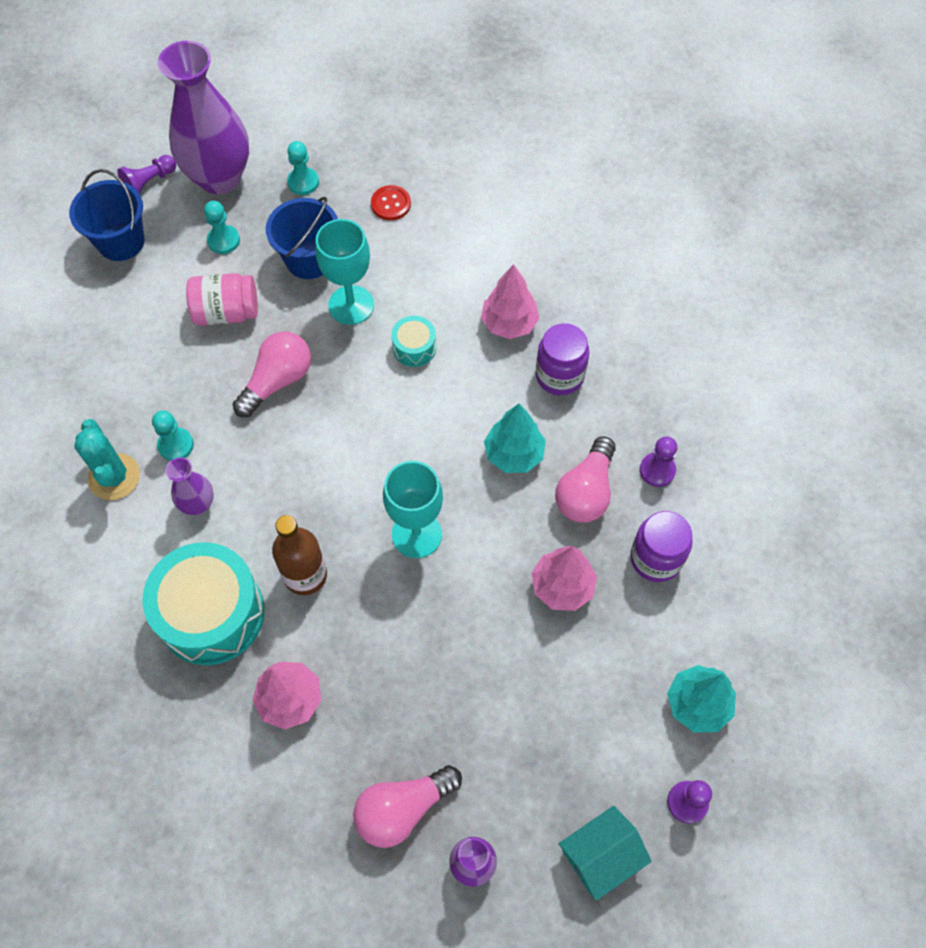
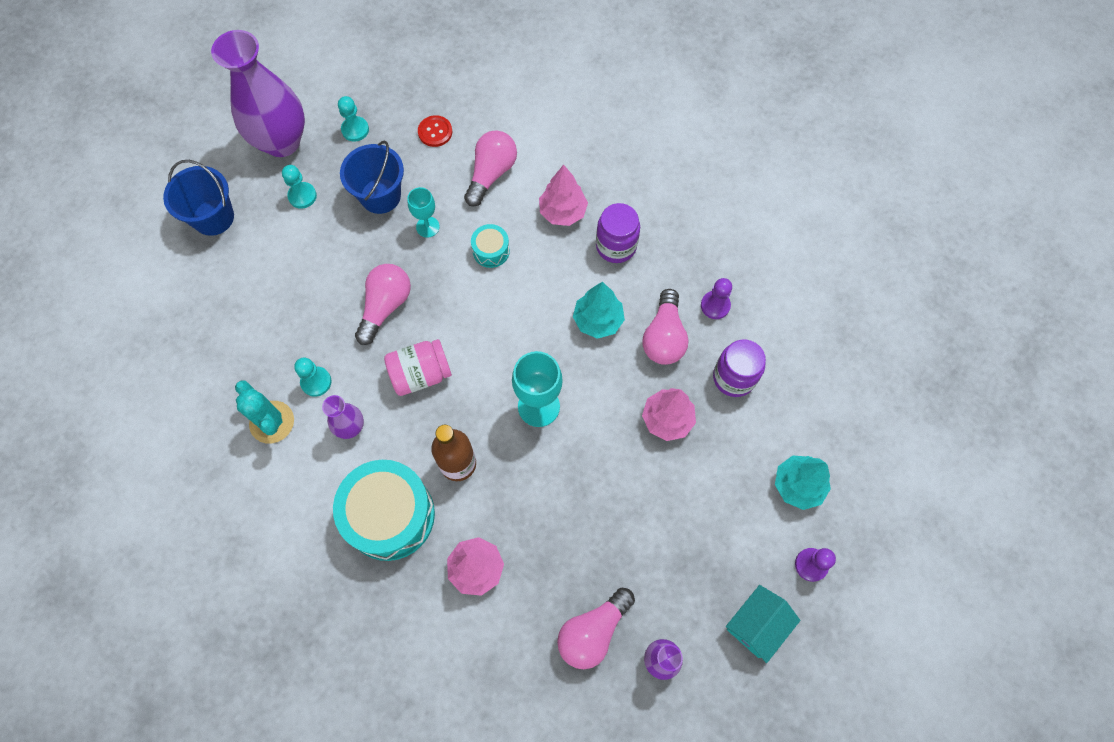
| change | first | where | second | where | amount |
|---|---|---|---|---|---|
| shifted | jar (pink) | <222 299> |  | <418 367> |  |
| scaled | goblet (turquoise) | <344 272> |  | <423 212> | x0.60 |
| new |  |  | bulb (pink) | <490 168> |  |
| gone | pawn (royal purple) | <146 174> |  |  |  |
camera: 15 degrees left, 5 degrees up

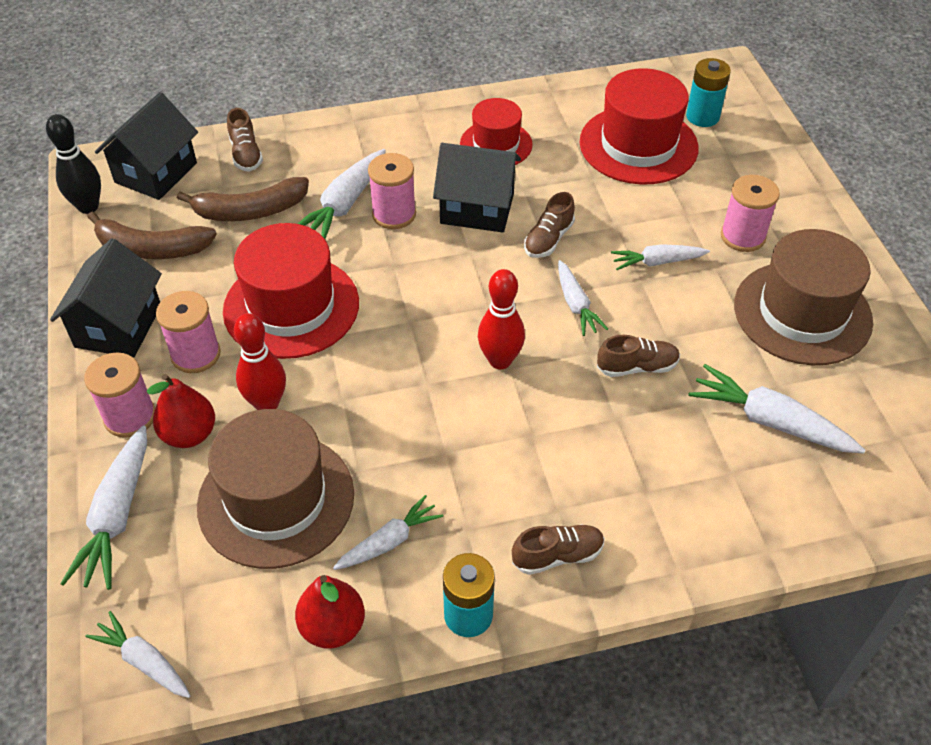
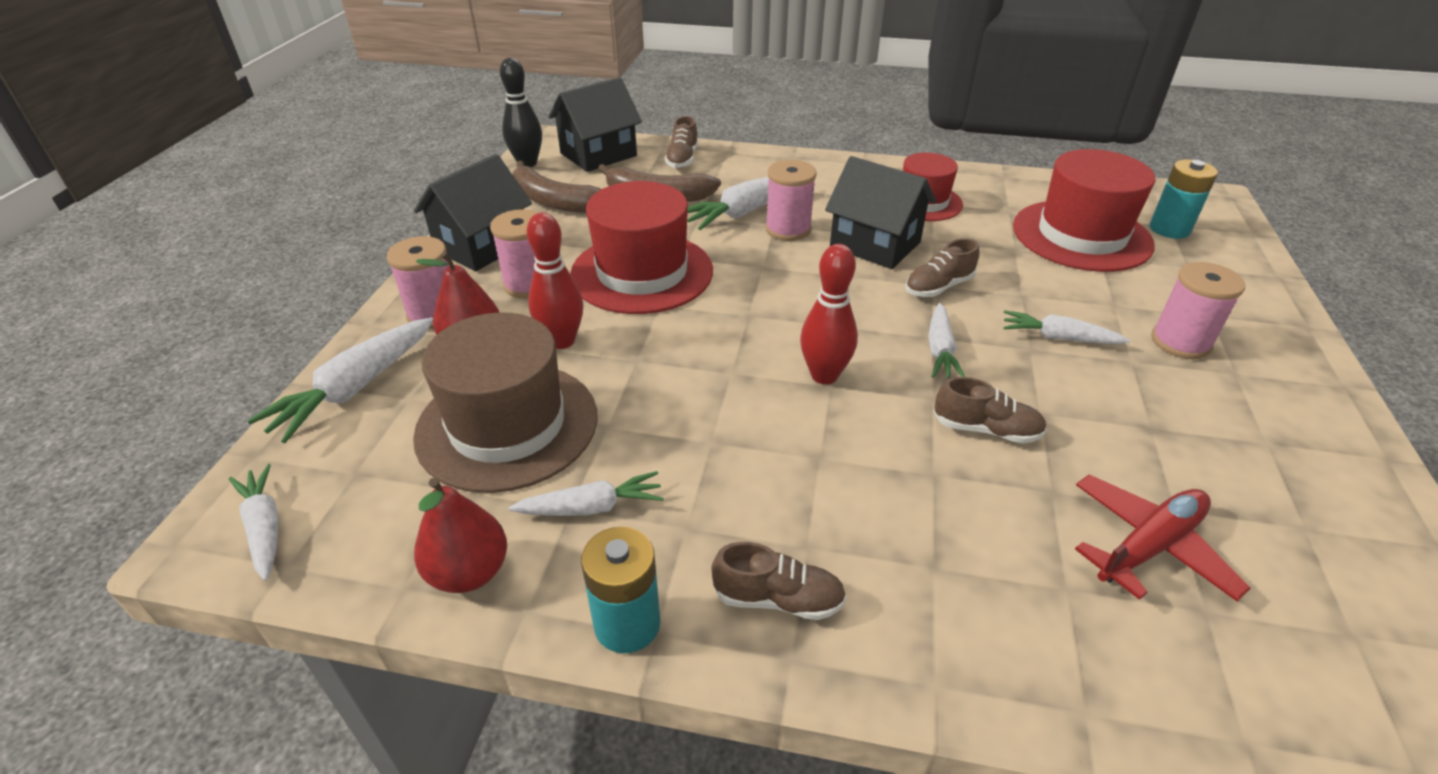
| change | first | where | second | where | amount |
|---|---|---|---|---|---|
| swapped | carrot (snow-white) | <777 409> | toy plane (crimson) | <1163 538> |  |
| gone | tall hat (dark brown) | <803 297> |  |  |  |
camera: 25 degrees right, 10 degrees down

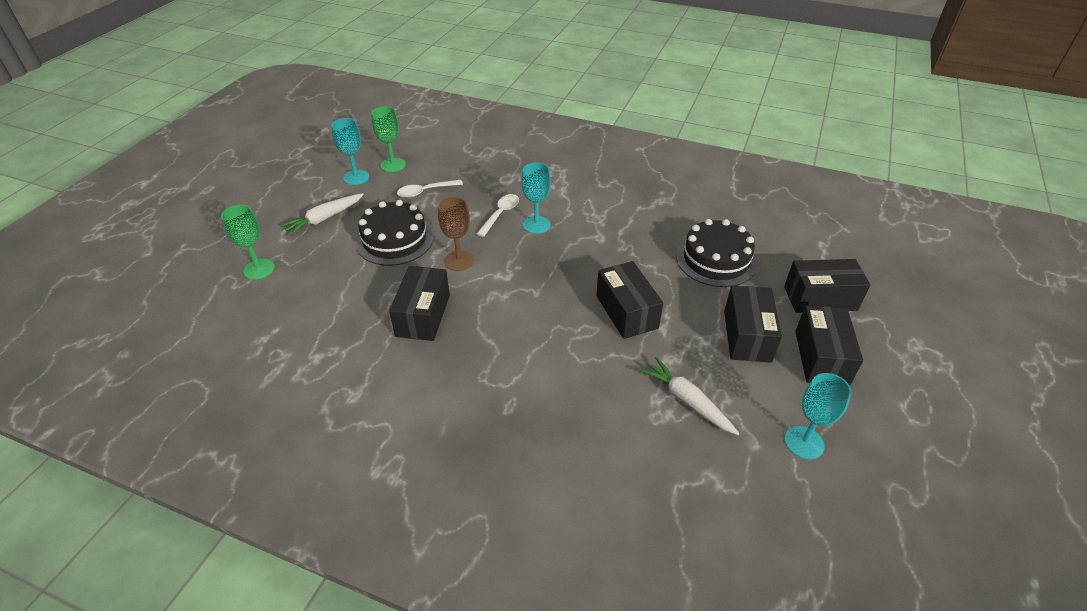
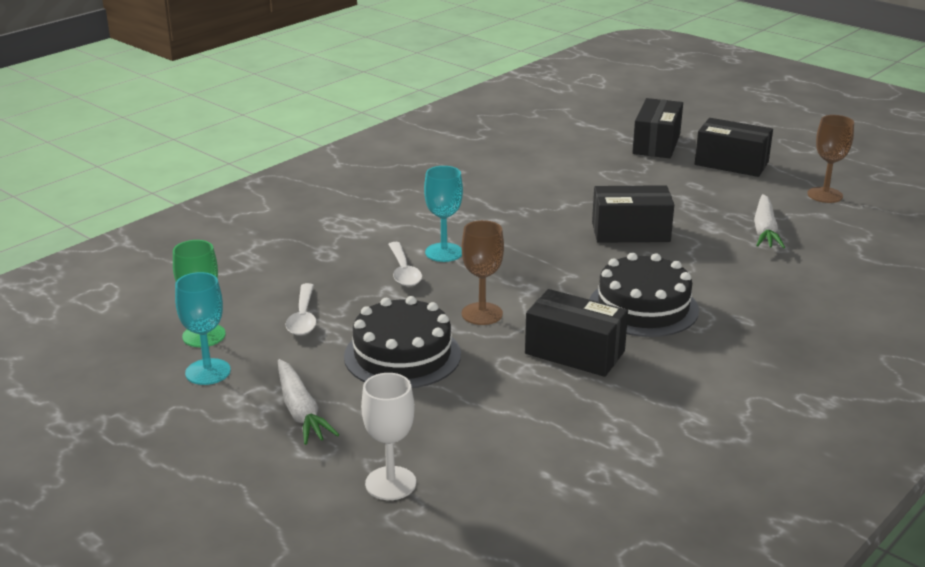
| change | first | where | second | where | amount |
|---|---|---|---|---|---|
| repainted | goblet (green) | <248 242> | goblet (snow-white) | <388 436> |  |
| rotated | spoon (snow-white) | <498 215> |  | <405 264> | 150 degrees counterclockwise |
| shifted | gateau (ebony) | <716 253> |  | <644 295> |  |
| rotated | carrot (snow-white) | <690 396> |  | <769 221> | 60 degrees counterclockwise |
| repainted | goblet (turquoise) | <818 416> | goblet (dark brown) | <830 159> |  |
| gone | package (ebony) | <753 324> |  |  |  |
camera: 70 degrees left, 15 degrees down

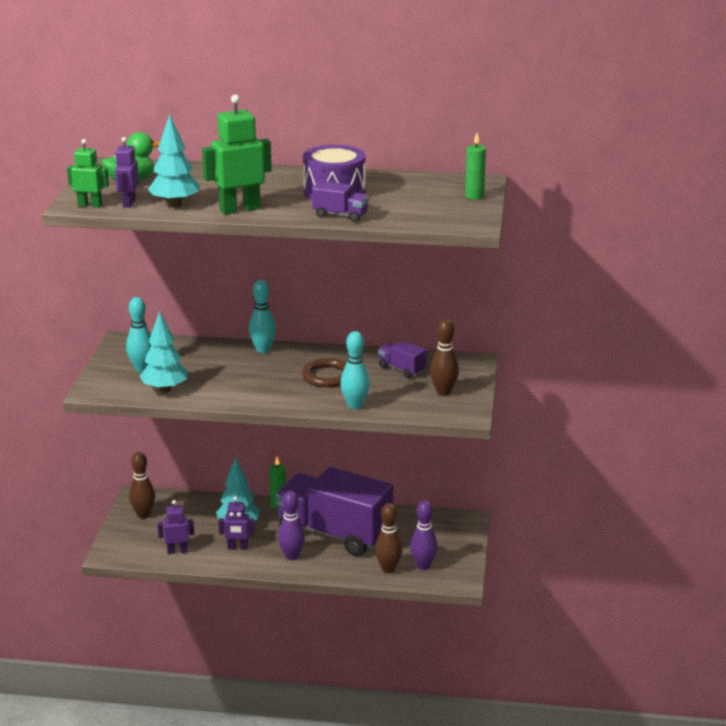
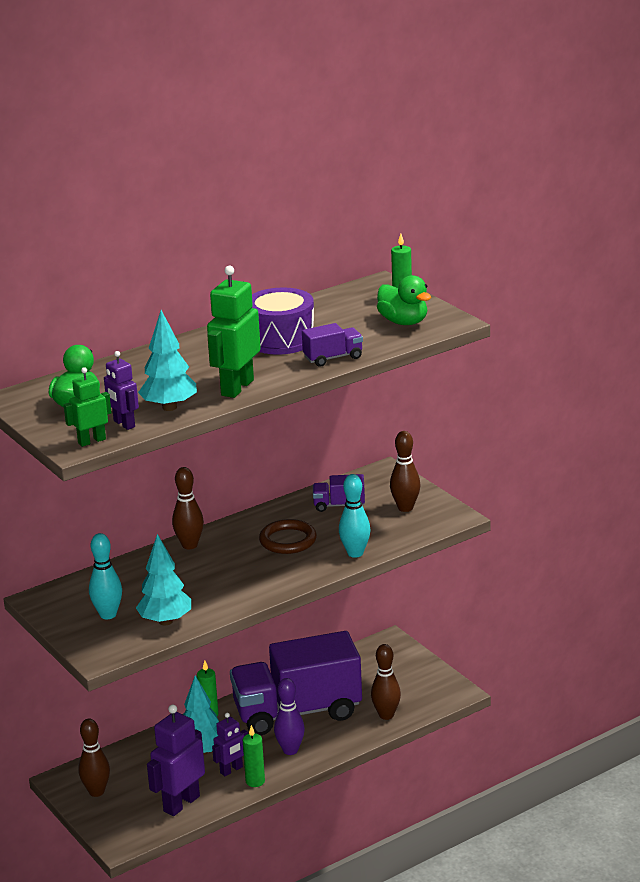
| change | first | where | second | where | amount |
|---|---|---|---|---|---|
| scaled | toy robot (royal purple) | <175 527> |  | <176 760> | x1.69 |
| repainted | bowling pin (turquoise) | <262 316> | bowling pin (dark brown) | <188 508> |  |
| new |  |  | pillar candle (green) | <254 756> |  |
| new |  |  | toy duck (green) | <404 300> |  |
| gone | bowling pin (royal purple) | <424 535> |  |  |  |
camera: 40 degrees left, 0 degrees up

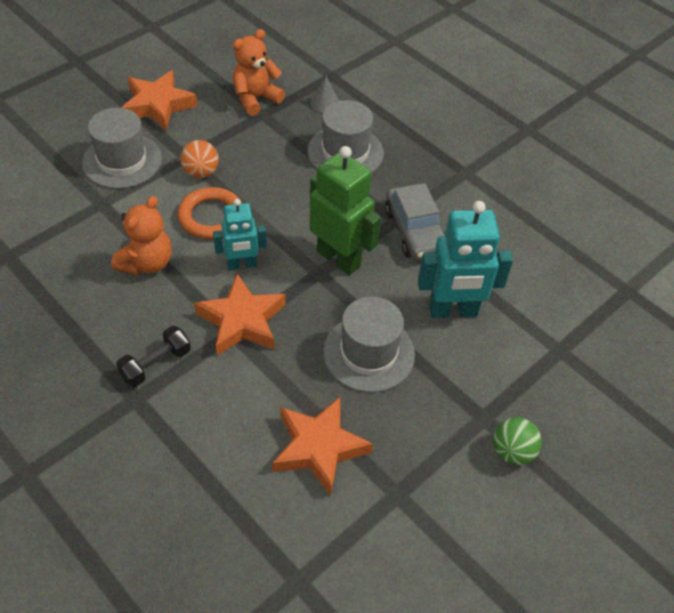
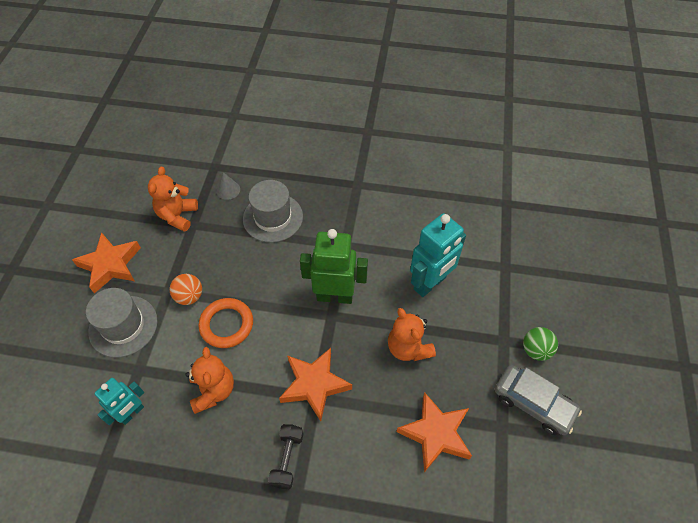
| change | first | where | second | where | amount |
|---|---|---|---|---|---|
| shifted | toy robot (turquoise) | <240 234> |  | <119 401> |  |
| swapped | tall hat (grey) | <369 344> | teddy (orange) | <412 334> |  |
| shifted | car (grey) | <415 221> |  | <538 400> |  |
camera: 35 degrees left, 5 degrees up

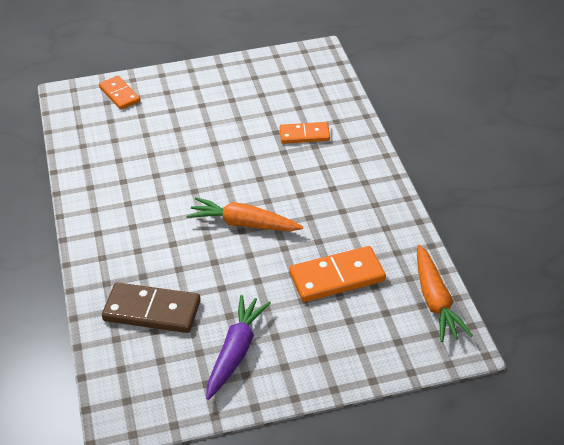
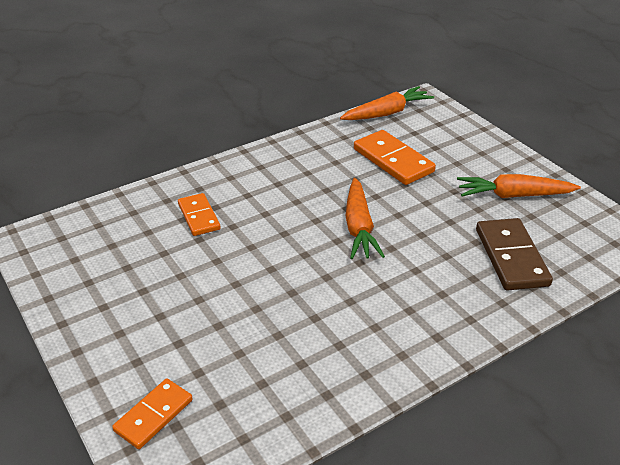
| change | first | where | second | where | amount |
|---|---|---|---|---|---|
| repainted | carrot (royal purple) | <238 347> | carrot (orange) | <519 186> |  |
camera: 110 degrees left, 5 degrees down

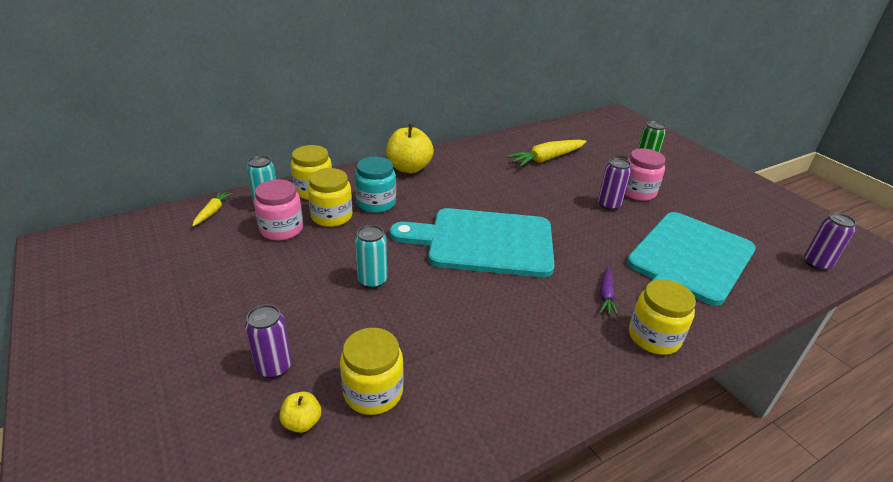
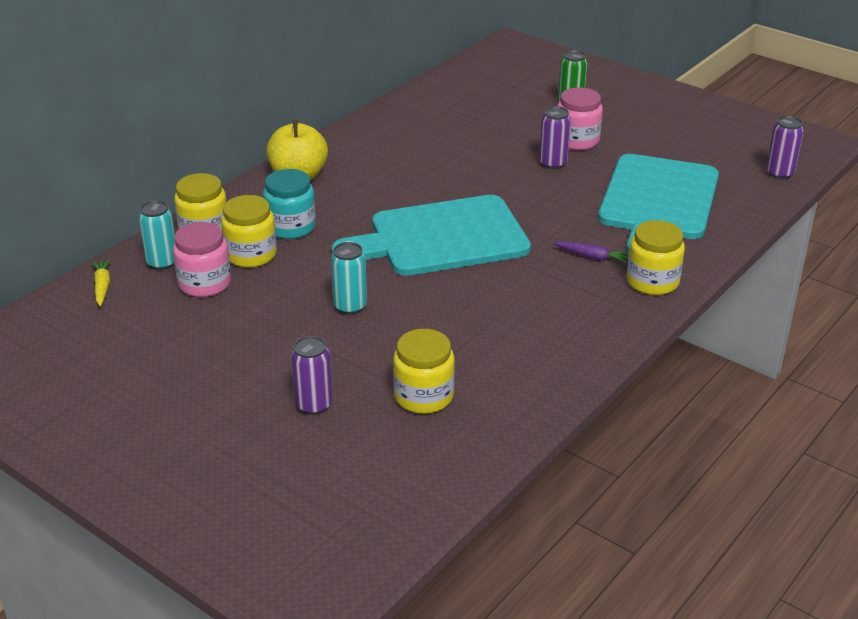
| change | first | where | second | where | amount |
|---|---|---|---|---|---|
| rotated | carrot (royal purple) | <609 291> |  | <591 252> | 60 degrees counterclockwise |
| gone | apple (yellow) | <300 412> |  |  |  |
| gone | carrot (yellow) | <546 153> |  |  |  |
camera: 20 degrees left, 0 degrees up

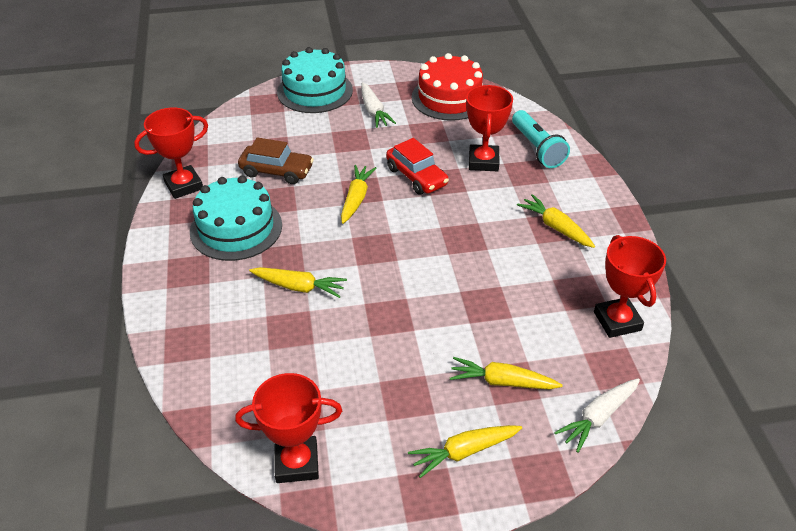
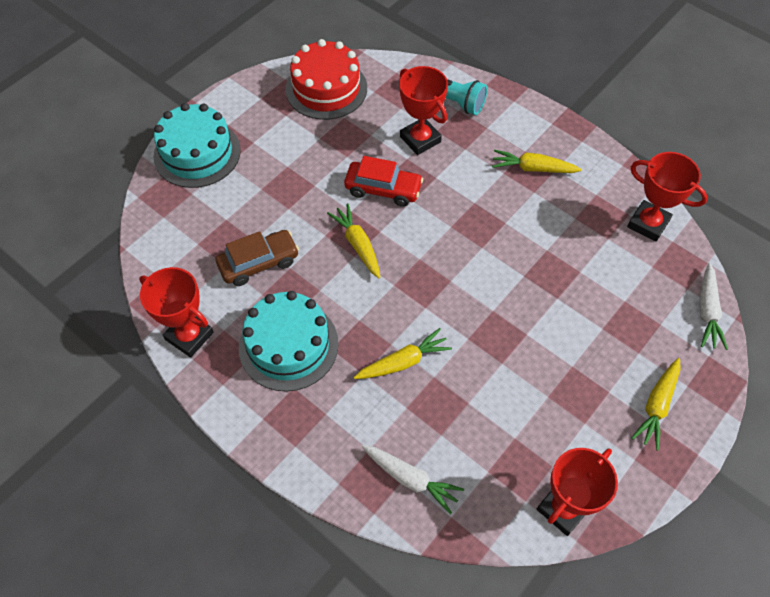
| change | first | where | second | where | amount |
|---|---|---|---|---|---|
| rotated | trophy (crimson) | <171 153> |  | <176 312> | 75 degrees counterclockwise |
| shifted | carrot (snow-white) | <378 105> |  | <413 479> |  |
| gone | carrot (yellow) | <506 373> |  |  |  |
camera: 40 degrees left, 15 degrees up

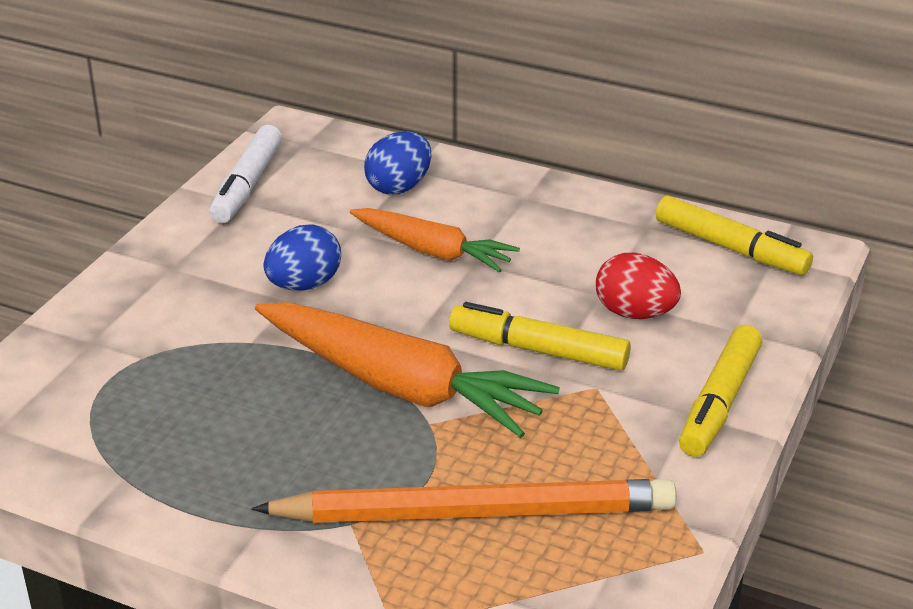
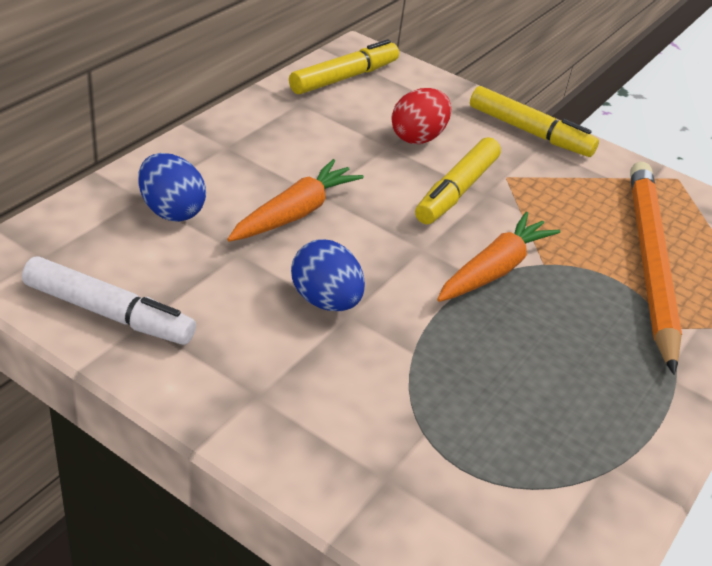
| change | first | where | second | where | amount |
|---|---|---|---|---|---|
| scaled | carrot (orange) | <407 370> |  | <498 257> | x0.62 |
camera: 85 degrees left, 5 degrees up

